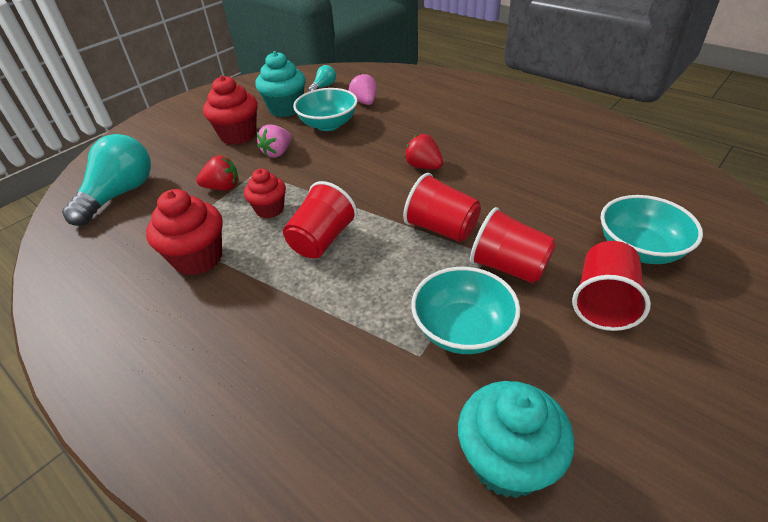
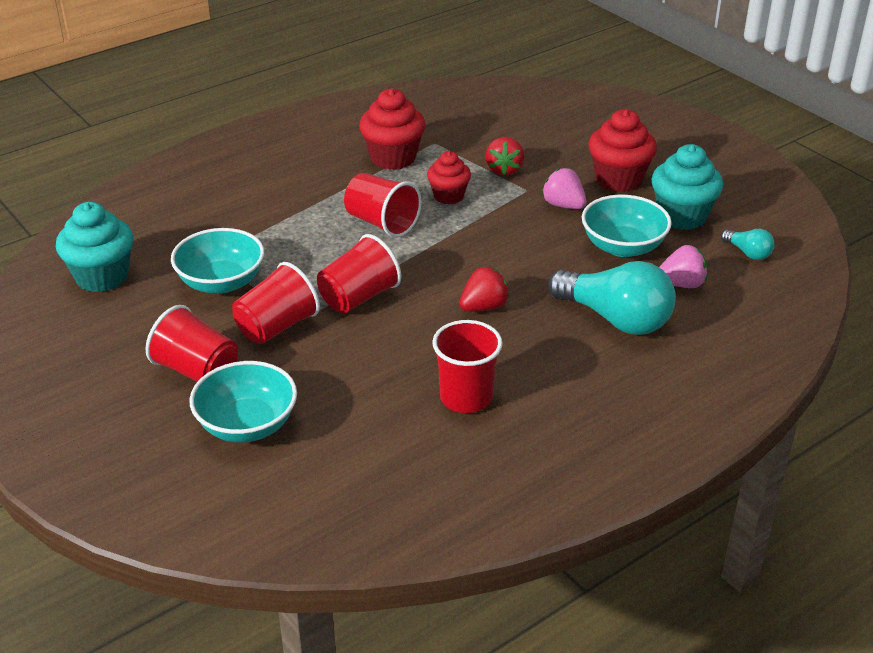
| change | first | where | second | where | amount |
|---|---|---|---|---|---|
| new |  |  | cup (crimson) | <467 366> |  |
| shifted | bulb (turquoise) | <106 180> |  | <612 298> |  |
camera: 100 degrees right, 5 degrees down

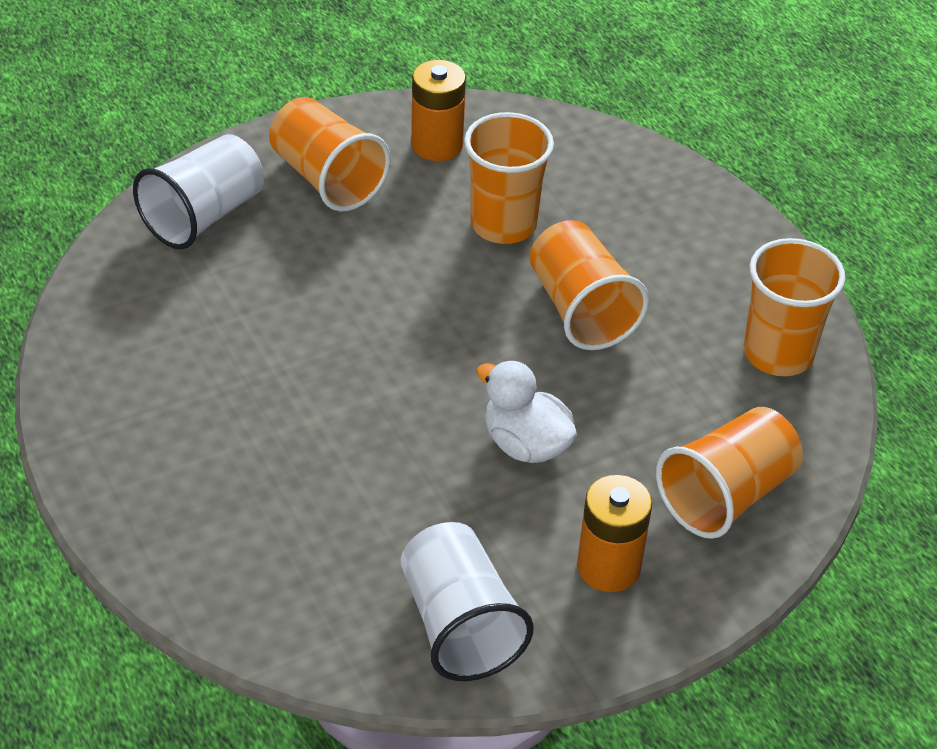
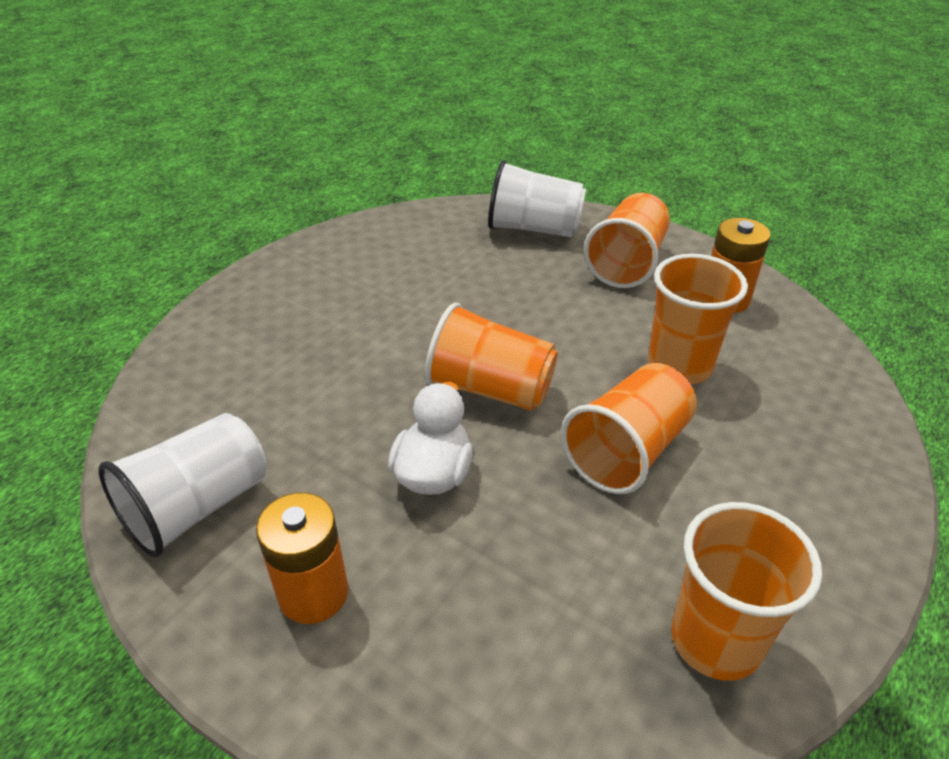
| change | first | where | second | where | amount |
|---|---|---|---|---|---|
| shifted | cup (orange) | <729 473> |  | <491 357> |  |
camera: 65 degrees right, 5 degrees down

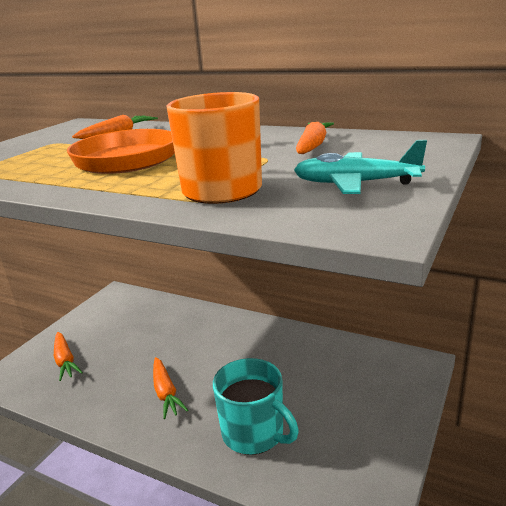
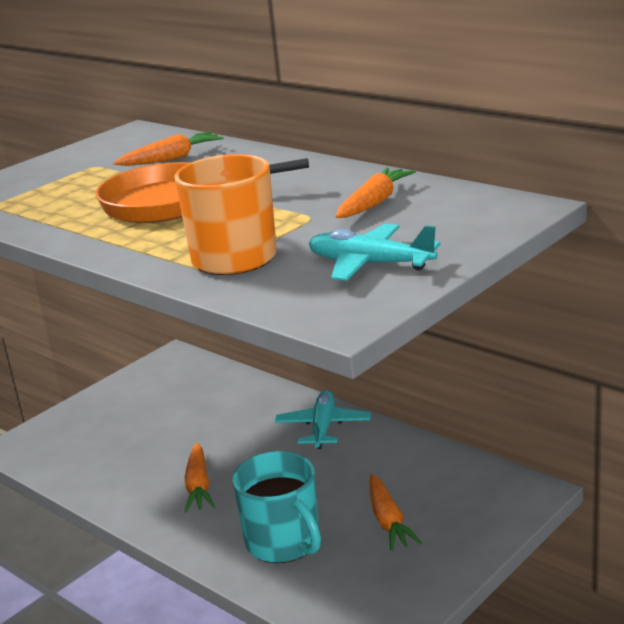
| change | first | where | second | where | amount |
|---|---|---|---|---|---|
| new |  |  | toy plane (turquoise) | <323 419> |  |
| shifted | carrot (orange) | <68 356> |  | <395 512> |  |
camera: 15 degrees right, 0 degrees up

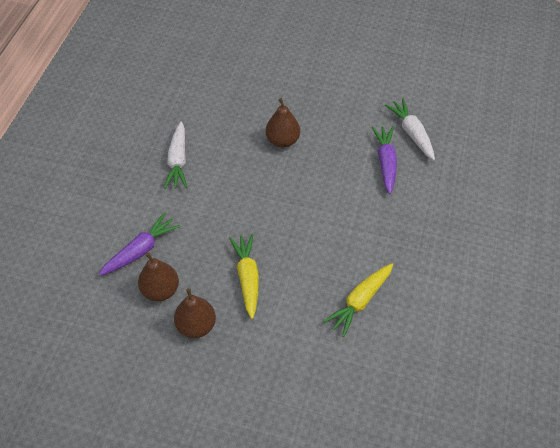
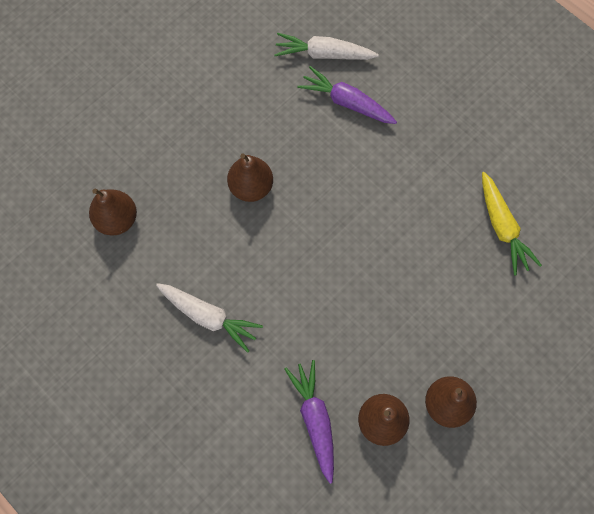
| change | first | where | second | where | amount |
|---|---|---|---|---|---|
| new |  |  | toy pear (dark brown) | <113 212> |  |
| gone | carrot (yellow) | <244 276> |  |  |  |
camera: 60 degrees left, 15 degrees up

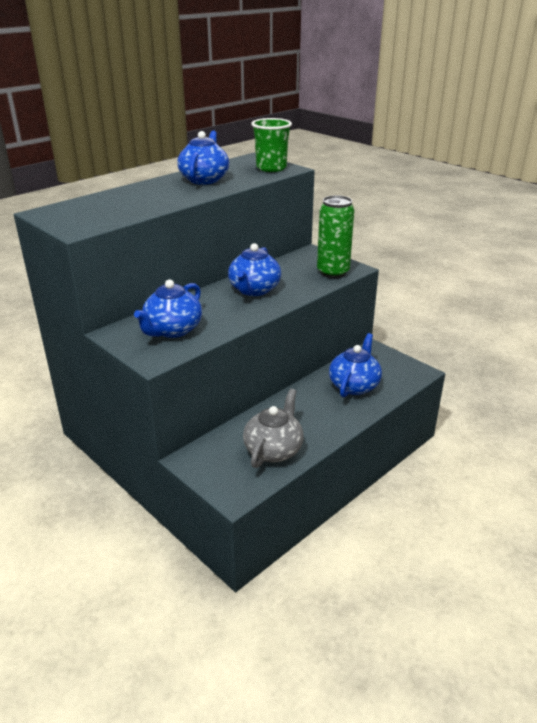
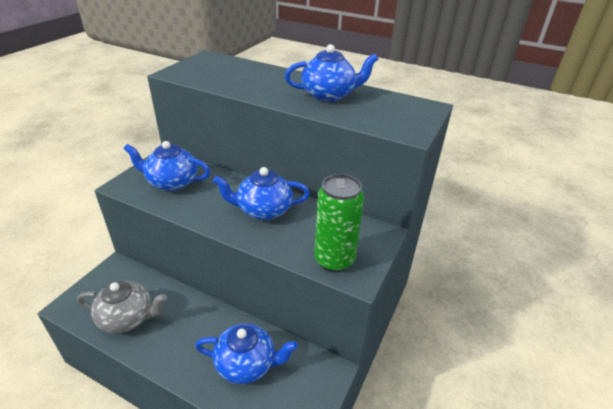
| change | first | where | second | where | amount |
|---|---|---|---|---|---|
| gone | cup (green) | <271 145> |  |  |  |
camera: 70 degrees right, 5 degrees up

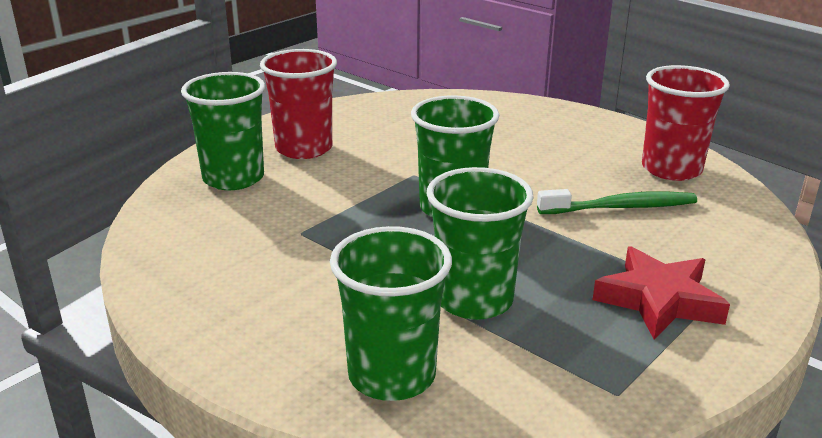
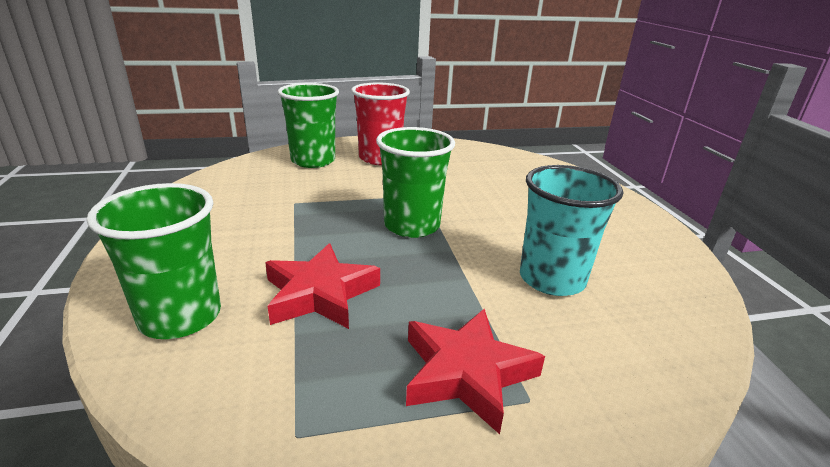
| change | first | where | second | where | amount |
|---|---|---|---|---|---|
| swapped | cup (green) | <480 243> | star (crimson) | <322 286> |  |
| swapped | dental brush (green) | <617 201> | cup (turquoise) | <571 230> |  |
| gone | cup (crimson) | <686 123> |  |  |  |
camera: 35 degrees right, 0 degrees up

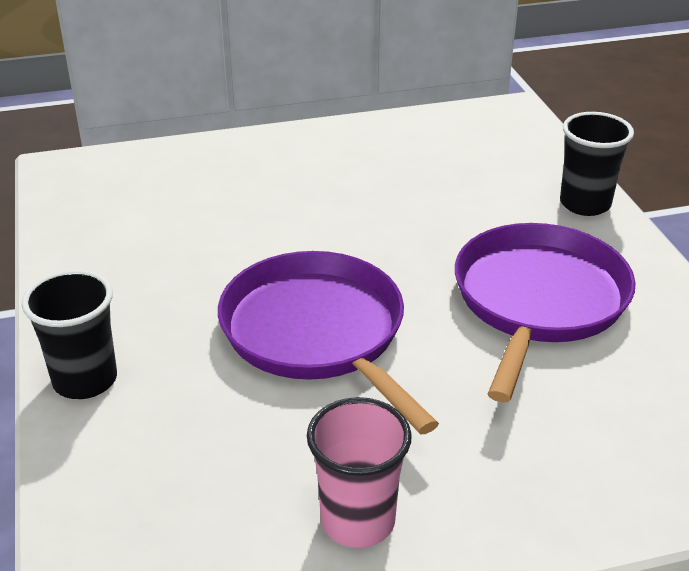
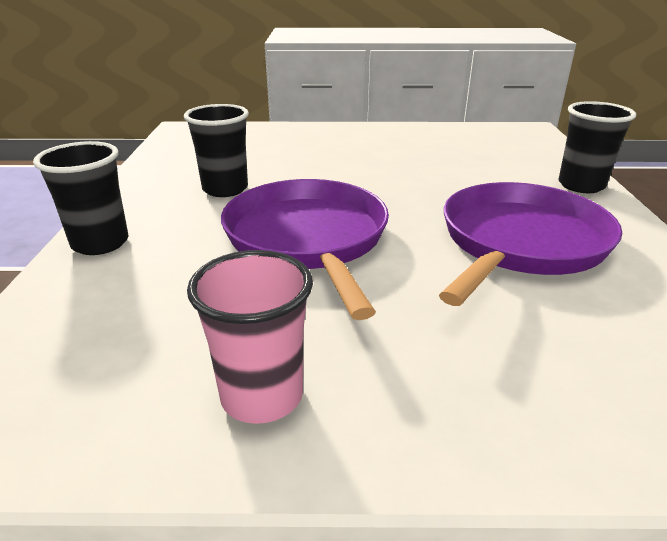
| change | first | where | second | where | amount |
|---|---|---|---|---|---|
| new |  |  | cup (ebony) | <216 150> |  |
camera: 15 degrees right, 5 degrees down

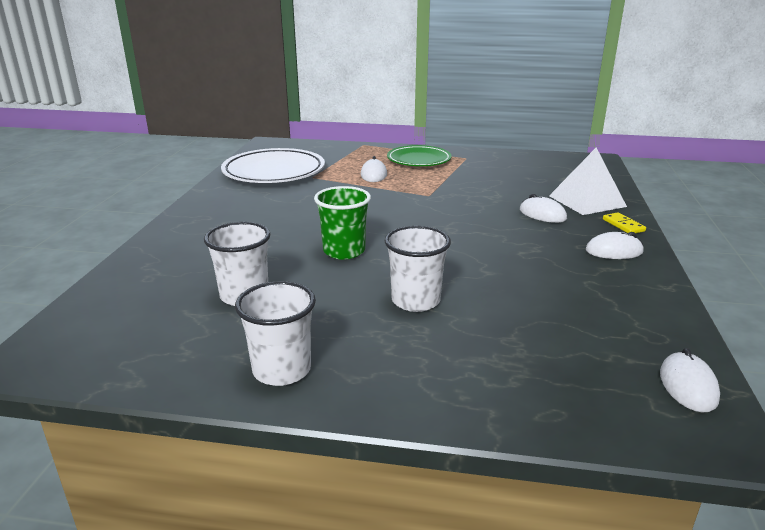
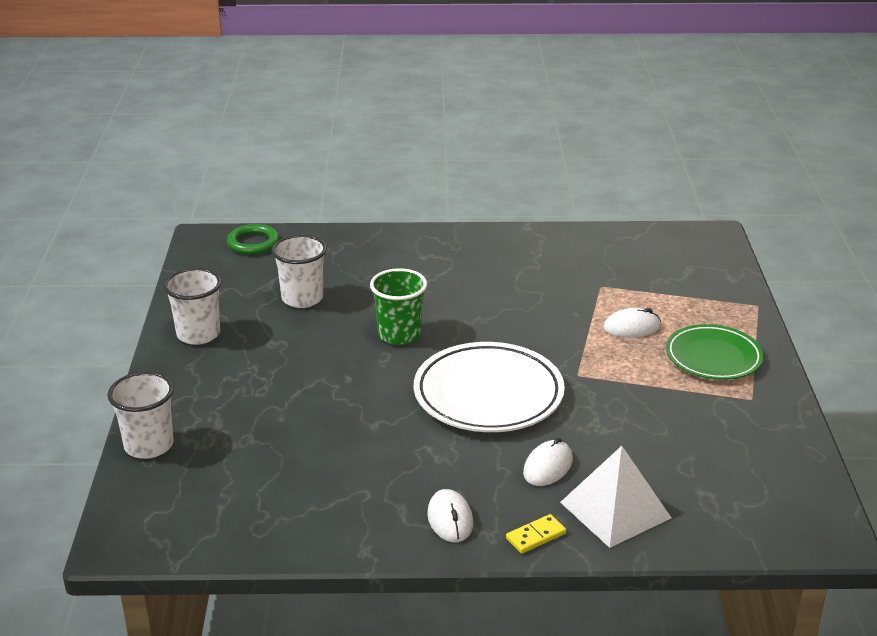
| change | first | where | second | where | amount |
|---|---|---|---|---|---|
| shifted | cup (snow-white) | <418 269> |  | <140 415> |  |
| new |  |  | torus (green) | <253 239> |  |
| shifted | dinner plate (snow-white) | <273 165> |  | <489 387> |  |
| gone | mouse (snow-white) | <690 380> |  |  |  |
camera: 80 degrees right, 5 degrees up

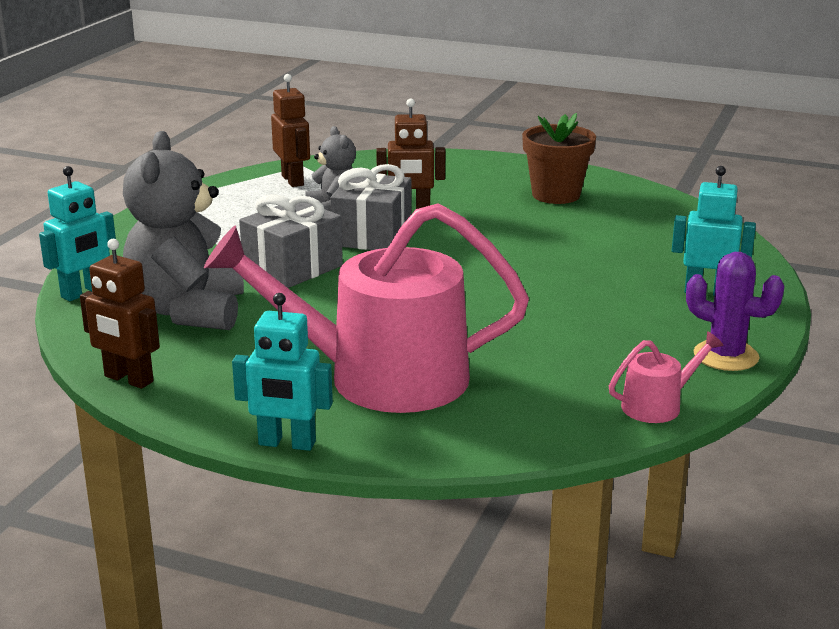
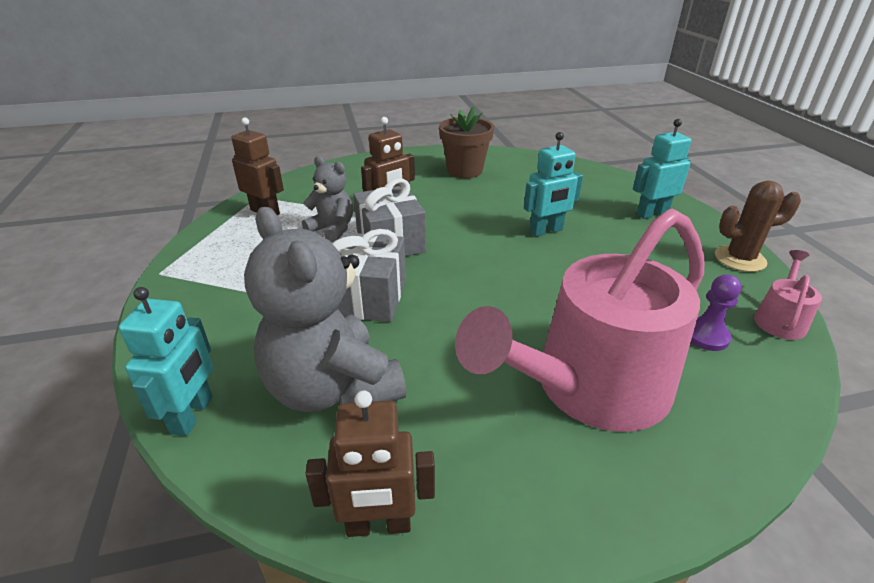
| change | first | where | second | where | amount |
|---|---|---|---|---|---|
| shifted | toy robot (turquoise) | <282 372> |  | <553 184> |  |
| new |  |  | pawn (royal purple) | <716 313> |  |
| repainted | cactus (royal purple) | <735 311> | cactus (dark brown) | <758 226> |  |
camera: 35 degrees left, 10 degrees up

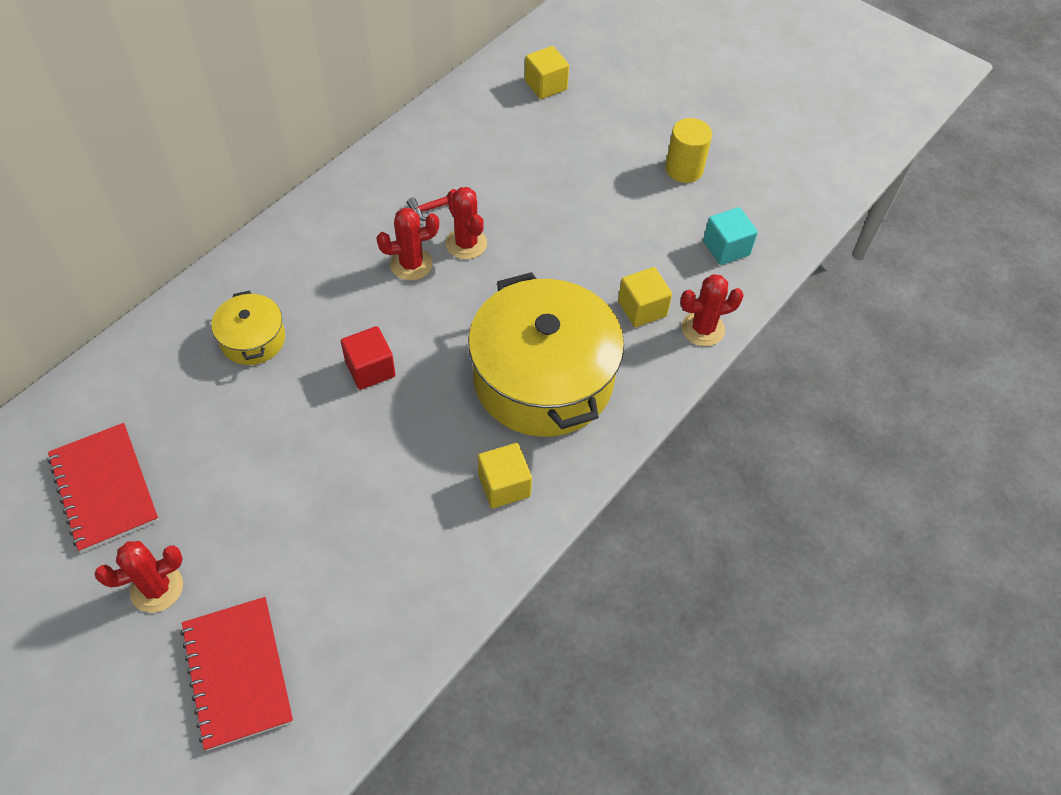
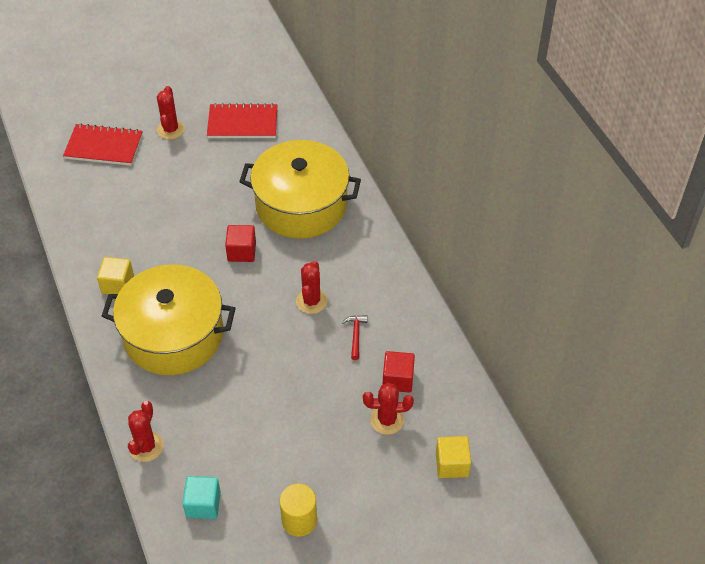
| change | first | where | second | where | amount |
|---|---|---|---|---|---|
| scaled | pot (yellow) | <248 327> |  | <300 189> | x2.14 |
| shifted | cactus (crimson) | <466 223> |  | <388 409> |  |
| new |  |  | cube (crimson) | <399 372> |  |
| gone | cube (yellow) | <645 297> |  |  |  |
camera: 120 degrees right, 5 degrees down

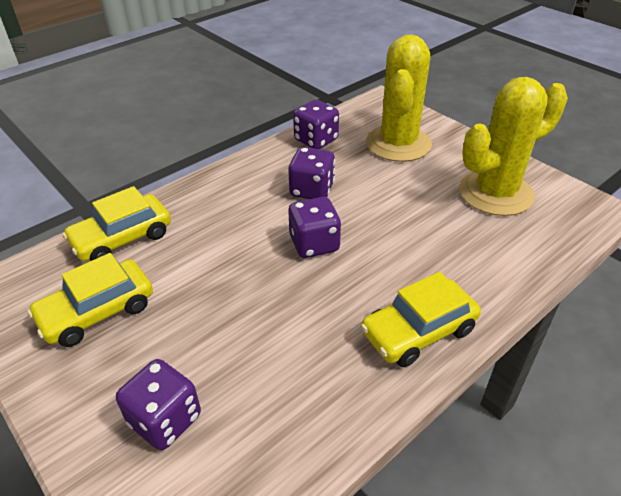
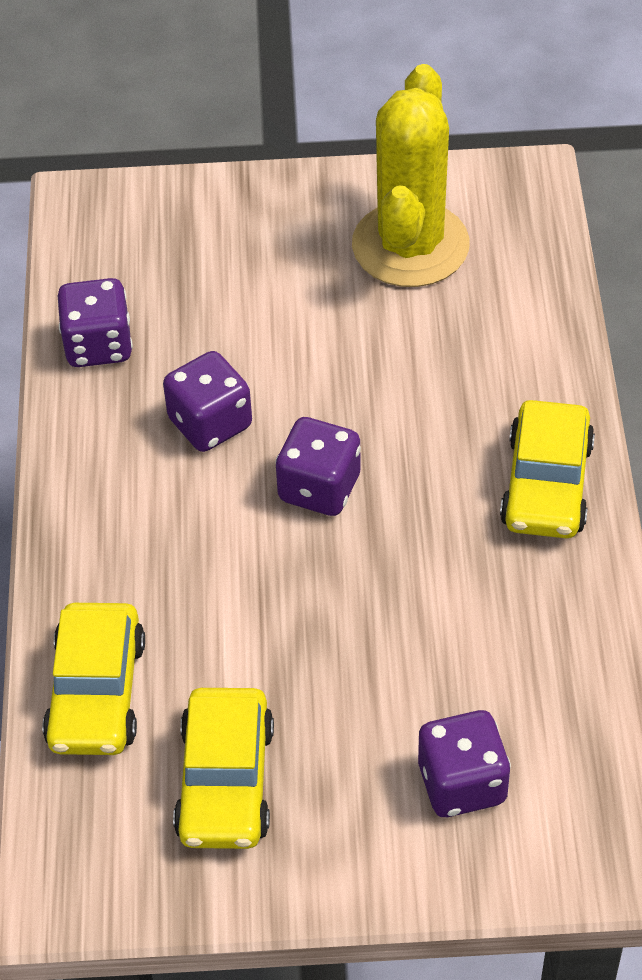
| change | first | where | second | where | amount |
|---|---|---|---|---|---|
| gone | cactus (yellow) | <399 98> |  |  |  |
camera: 50 degrees left, 10 degrees up

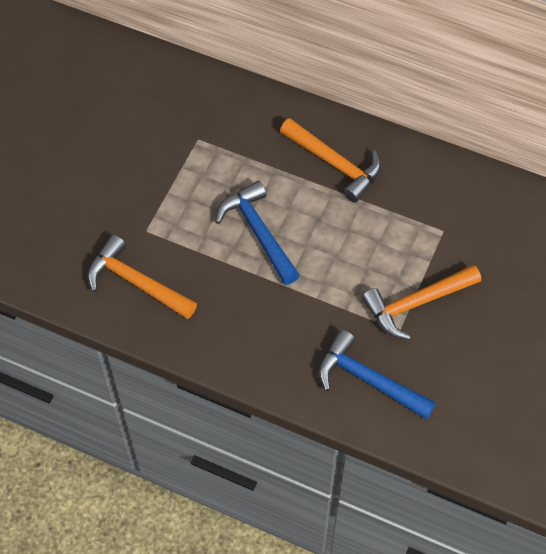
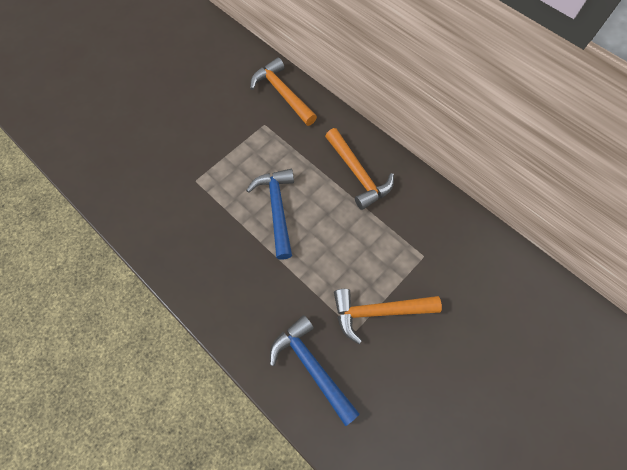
| change | first | where | second | where | amount |
|---|---|---|---|---|---|
| shifted | carpenter's hammer (orange) | <142 277> |  | <283 91> |  |
camera: 20 degrees right, 5 degrees up

